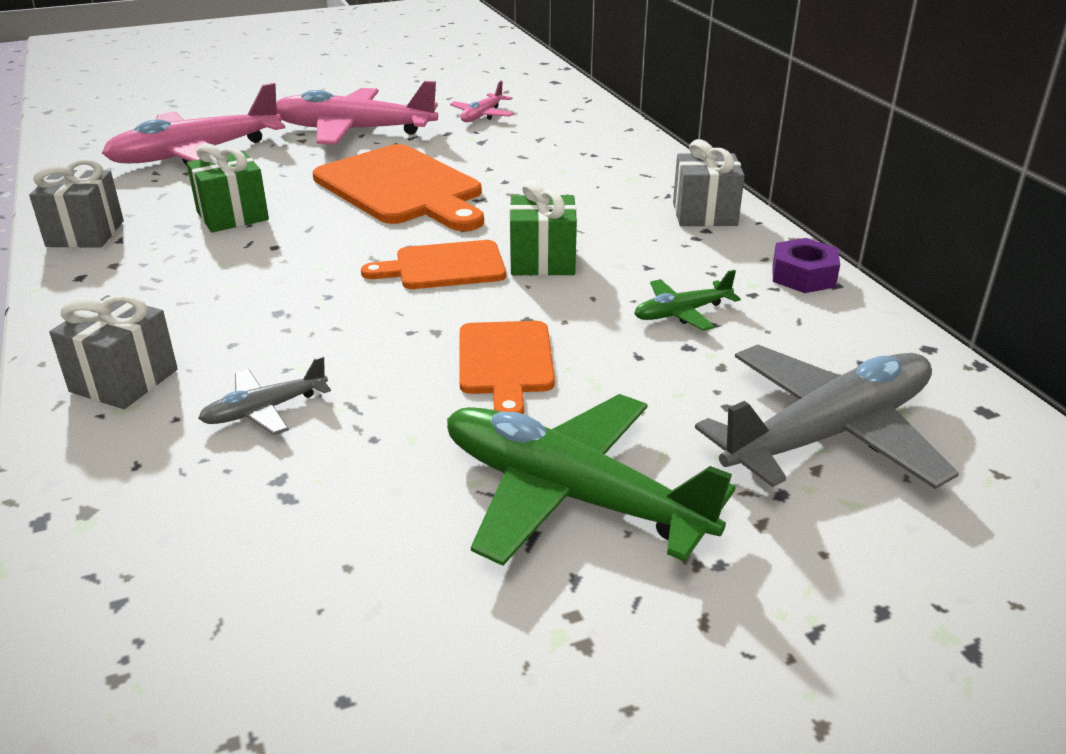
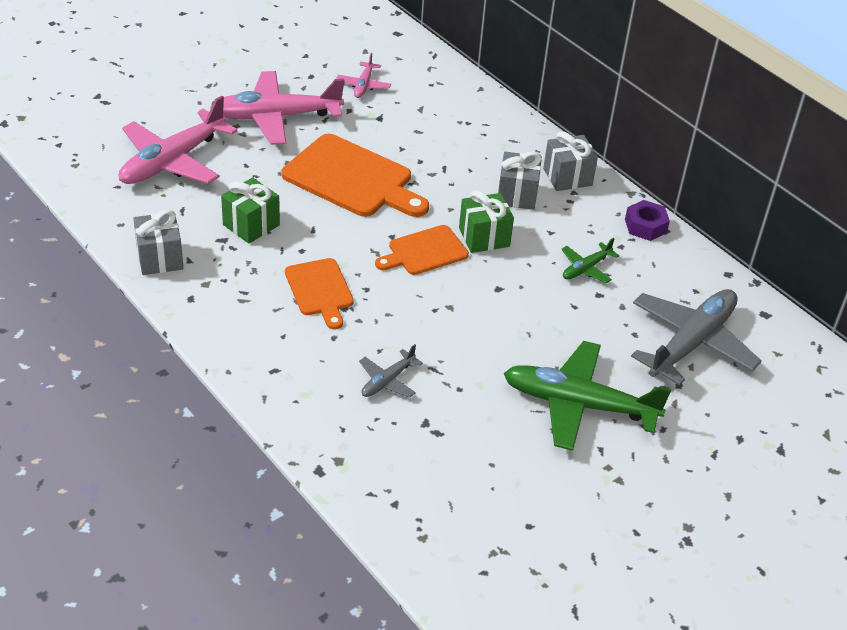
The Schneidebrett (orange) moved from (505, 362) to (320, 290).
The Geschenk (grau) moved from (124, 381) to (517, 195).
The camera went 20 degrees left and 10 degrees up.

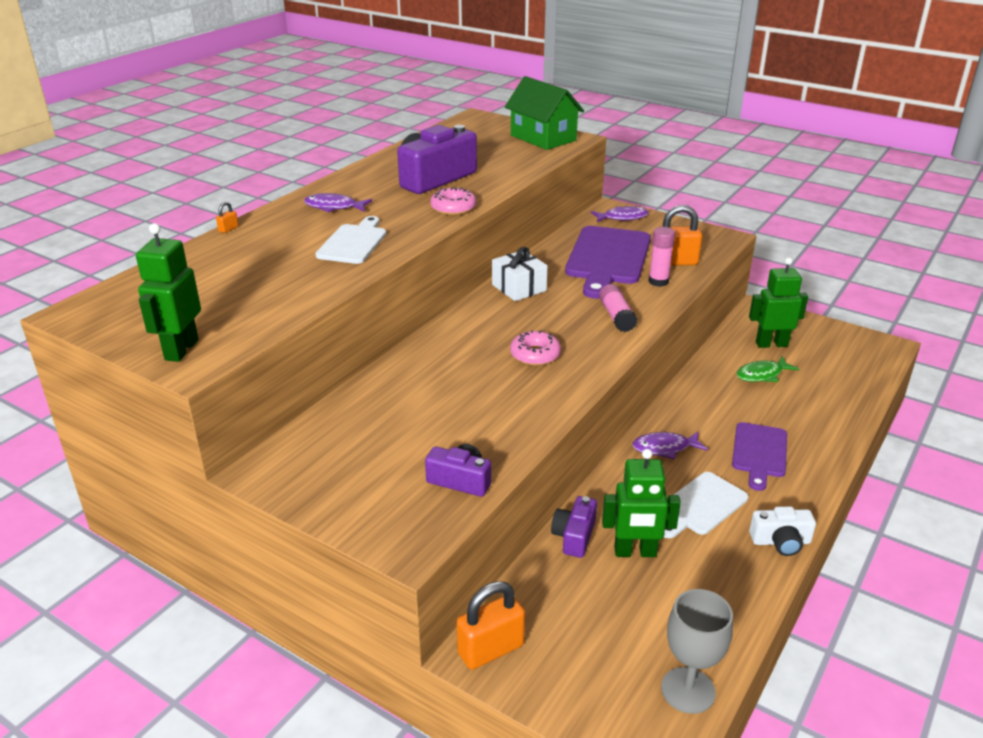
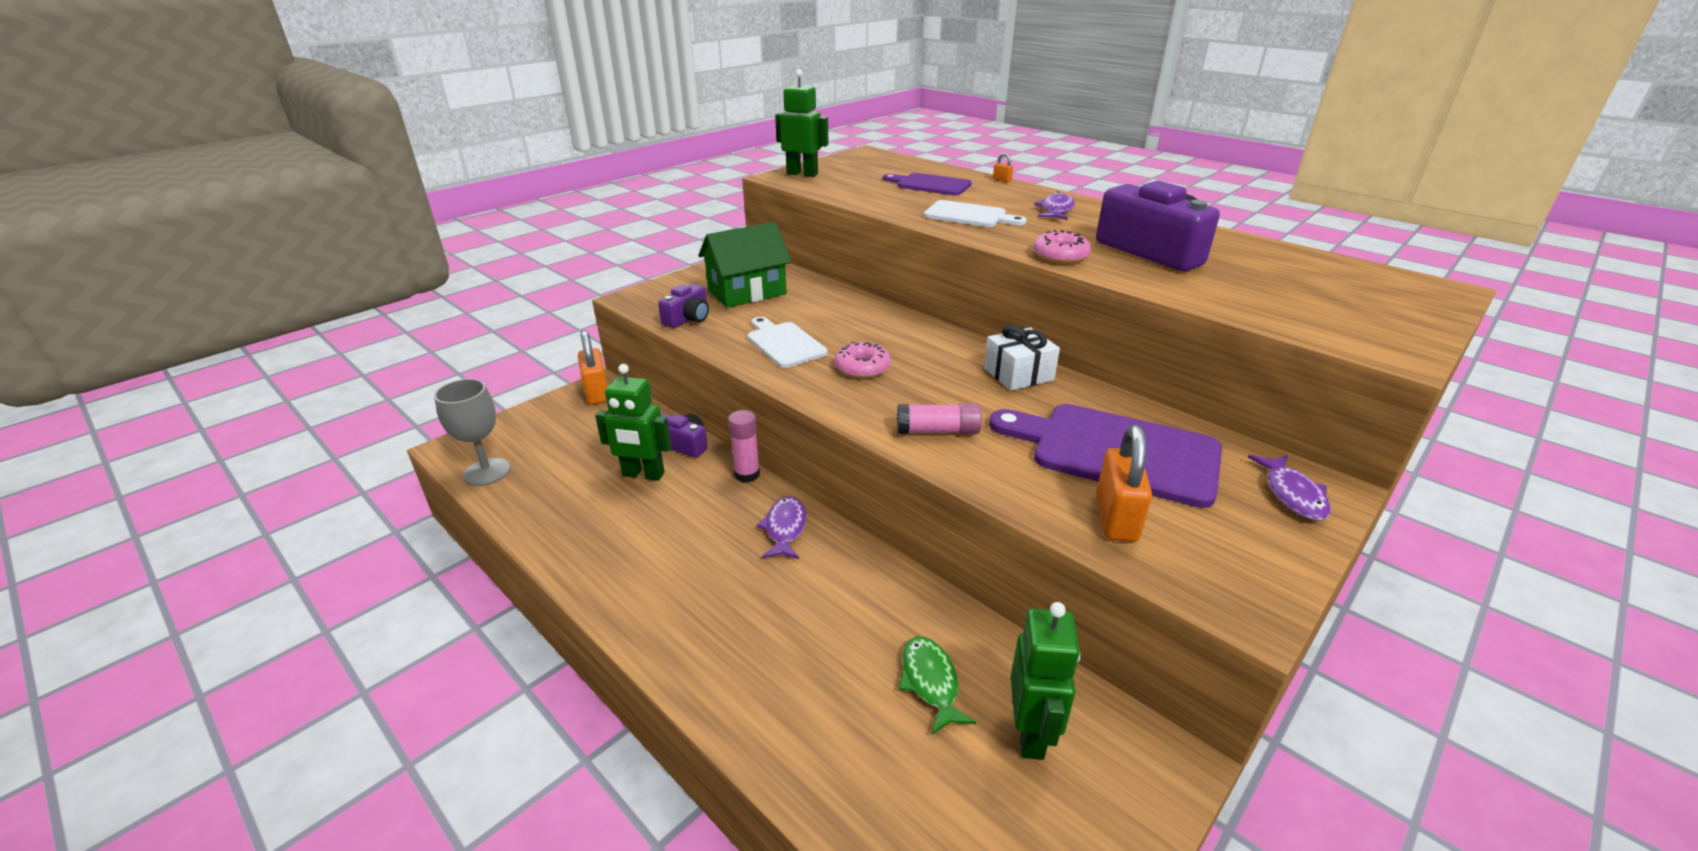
The Roboter (grün) at (635, 552) turned 90 degrees counterclockwise.
The Haus (grün) moved from (543, 138) to (747, 292).
The Klebestift (rosa) moved from (658, 281) to (747, 474).
The Schneidebrett (weiß) moved from (701, 506) to (784, 343).
The Schneidebrett (lila) moved from (759, 453) to (930, 185).
The Kamera (weiß) at (780, 541) disappeared.
The camera went 100 degrees right and 0 degrees up.

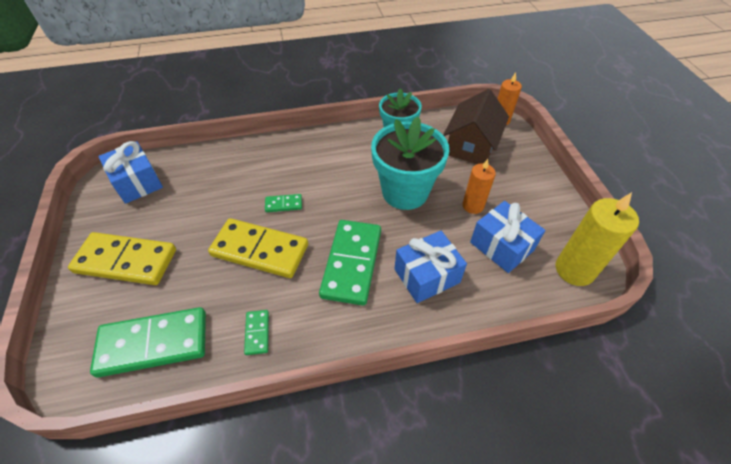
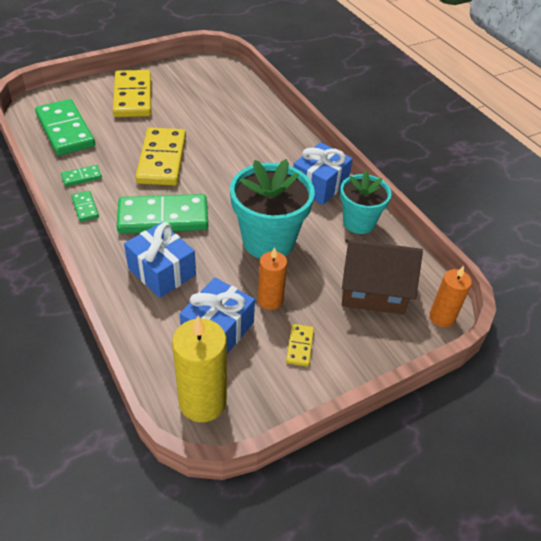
The Dominostein (grün) moved from (283, 204) to (85, 207).
The Dominostein (gelb) at (299, 346) appeared.
The Geschenk (blau) moved from (137, 182) to (319, 185).
The camera went 70 degrees right and 5 degrees down.

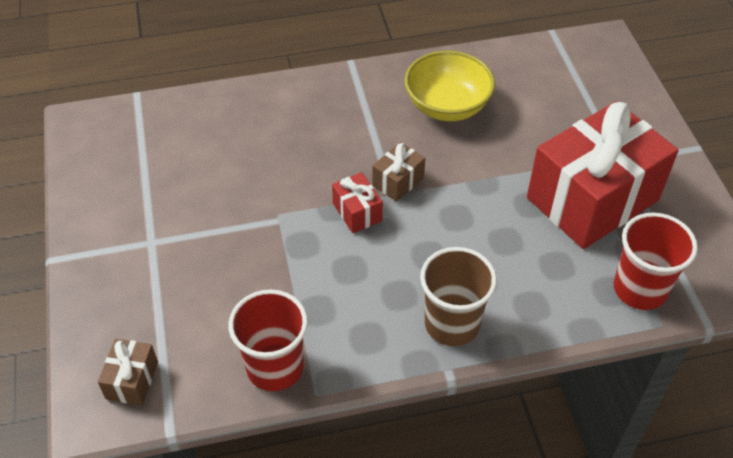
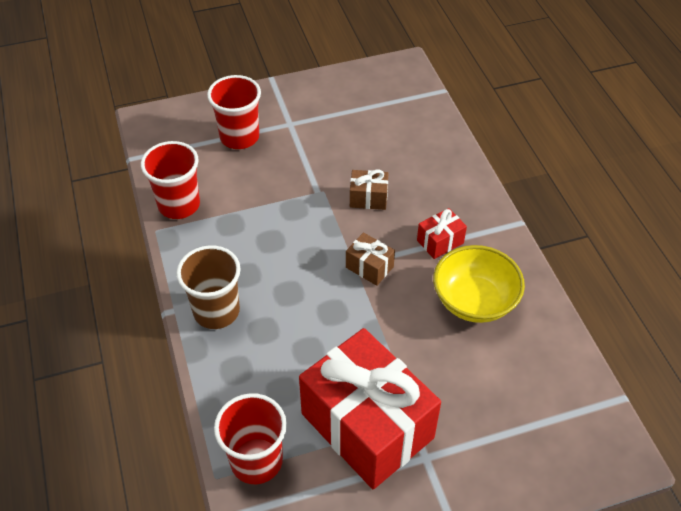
The Becher (rot) at (239, 137) appeared.
The Geschenk (braun) moved from (132, 380) to (368, 198).
The Geschenk (rot) moved from (357, 212) to (440, 241).
The camera went 85 degrees right and 0 degrees up.

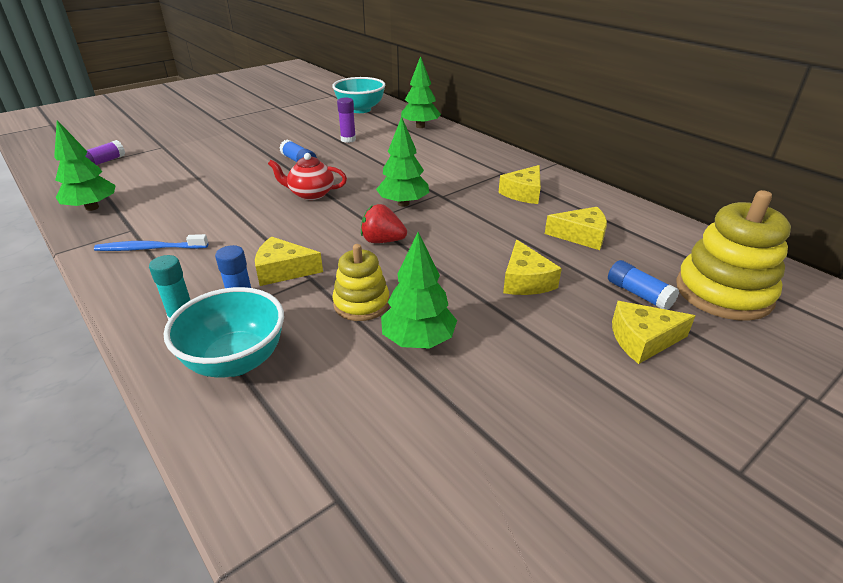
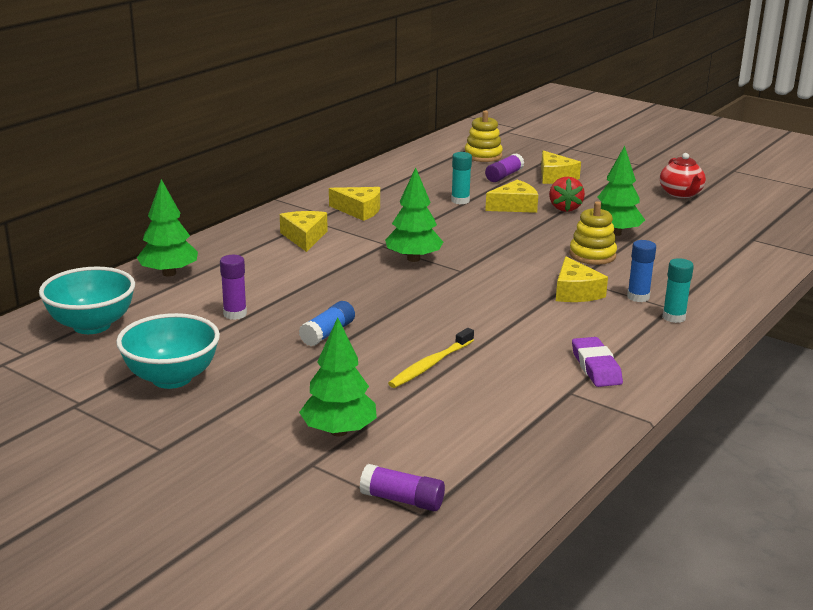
The Schüssel (türkis) moved from (236, 361) to (172, 378).
The Käse (gelb) moved from (581, 236) to (304, 237).
The Baum (grün) moved from (92, 207) to (339, 431).
The Zahnbürste (gelb) at (430, 365) appeared.
The Klebestift (türkis) at (460, 201) appeared.
The Stapelspielzeug (gelb) at (723, 292) changed to 0.61 times the size.
The Klebestift (blau) at (638, 294) became the Klebestift (lila) at (504, 176).
The Erdbeere (rot) moved from (382, 241) to (564, 208).
The Zahnbürste (blau) at (149, 248) was replaced by the Radiergummi (lila) at (596, 367).
The Teekanne (rot) moved from (310, 194) to (681, 194).
The camera went 105 degrees left and 10 degrees down.

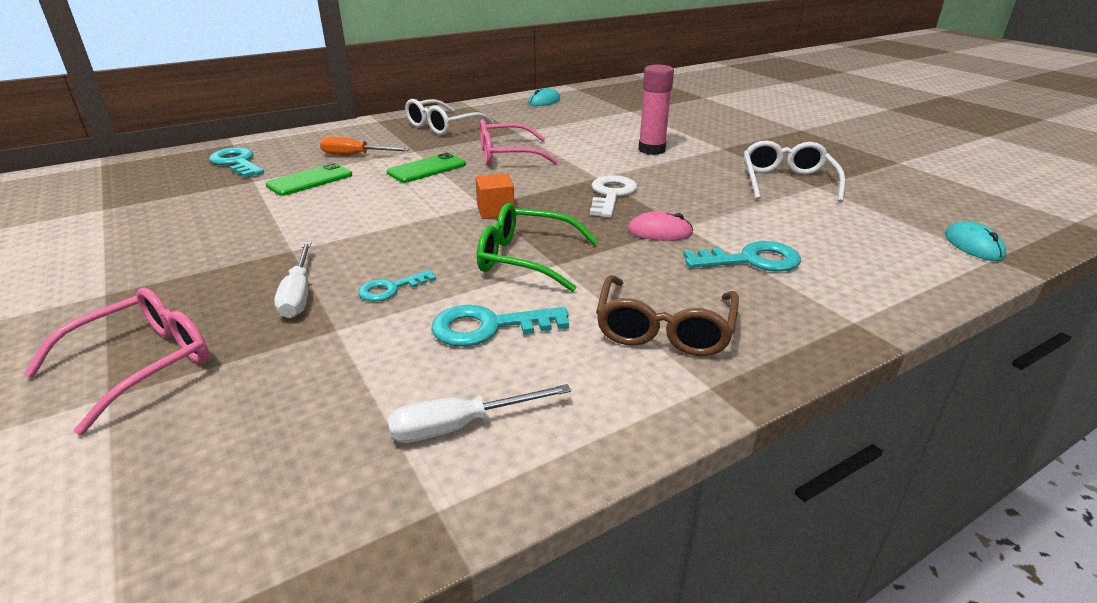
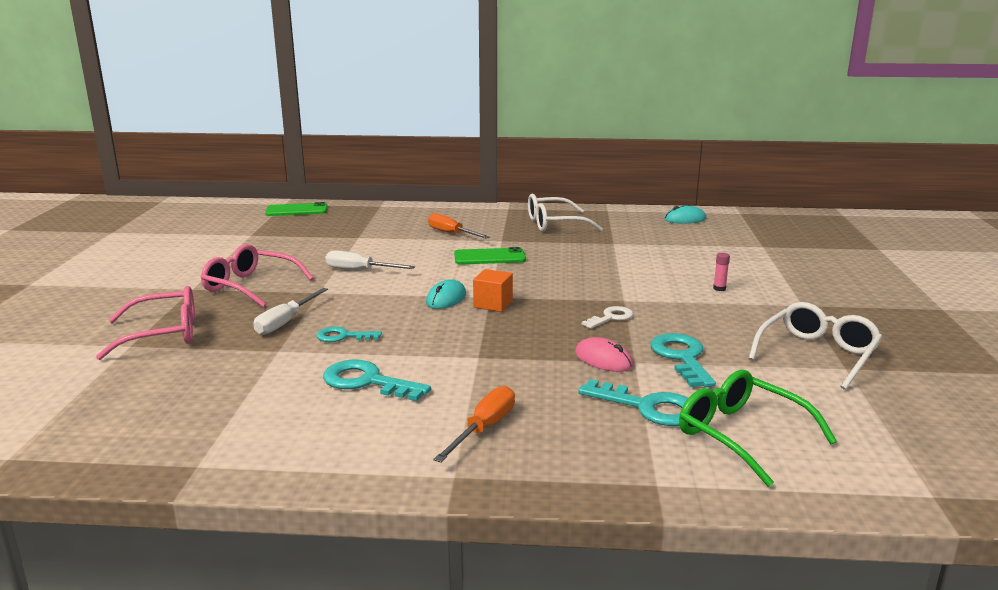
The Brille (rosa) moved from (507, 155) to (250, 286).
The Handy (grün) moved from (310, 180) to (296, 210).
The Schraubenzieher (weiß) moved from (460, 426) to (359, 270).
The Computermaus (türkis) moved from (973, 245) to (446, 298).
The Brille (braun) at (664, 329) was replaced by the Schraubenzieher (orange) at (484, 428).
The Schlüssel (weiß) at (611, 195) changed to 0.62 times the size.
The Schlüssel (türkis) moved from (237, 163) to (682, 357).
The Brille (grün) moved from (525, 259) to (741, 435).
The Klebestift (rosa) at (651, 150) changed to 0.41 times the size.
The camera went 35 degrees right and 10 degrees down.

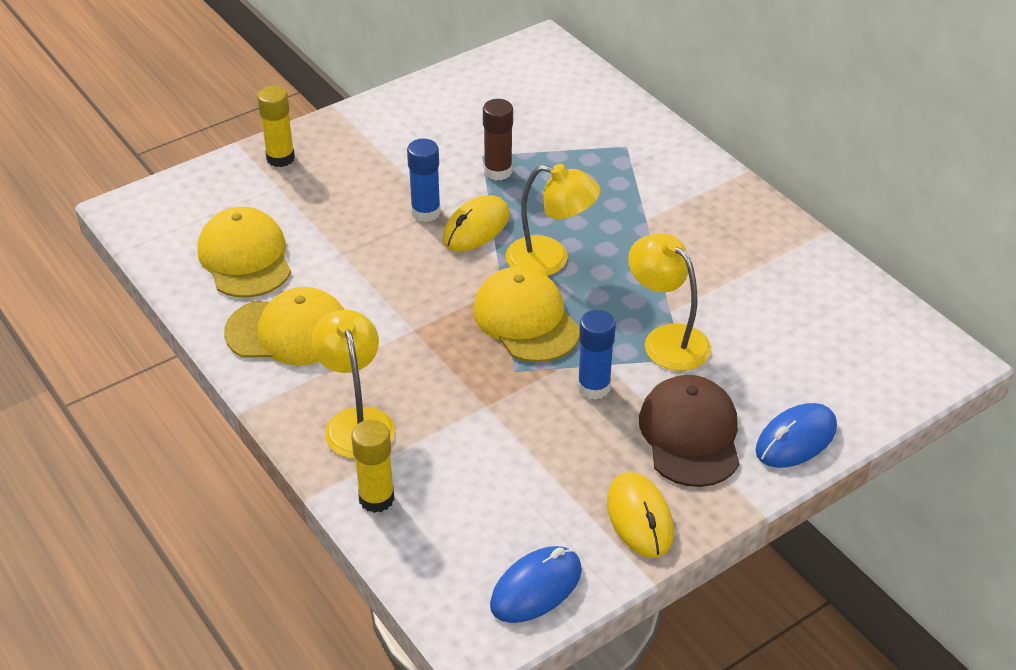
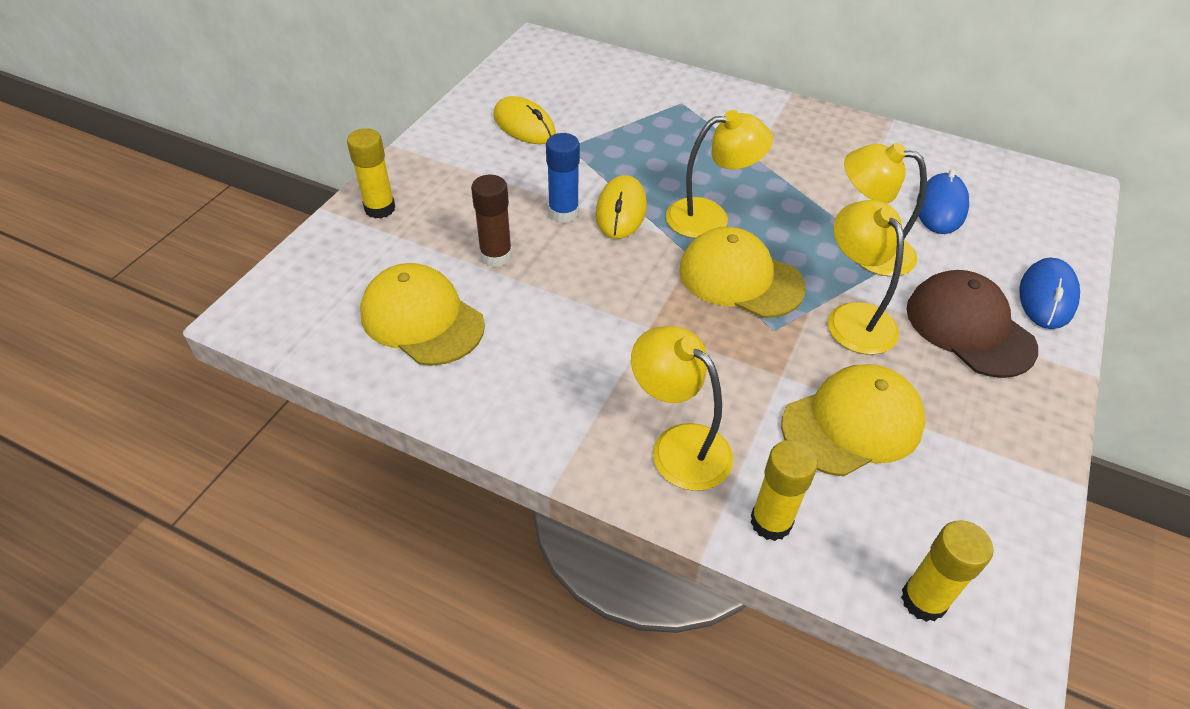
The Klebestift (braun) moved from (498, 171) to (496, 256).
The Computermaus (gelb) moved from (639, 518) to (524, 125).
The Kappe (gelb) moved from (288, 331) to (852, 423).
The Klebestift (blau) at (594, 387) was replaced by the Lampe (gelb) at (854, 317).
The Klebestift (gelb) at (923, 600) appeared.
The Computermaus (blau) moved from (536, 588) to (941, 207).
The camera went 30 degrees left and 5 degrees up.

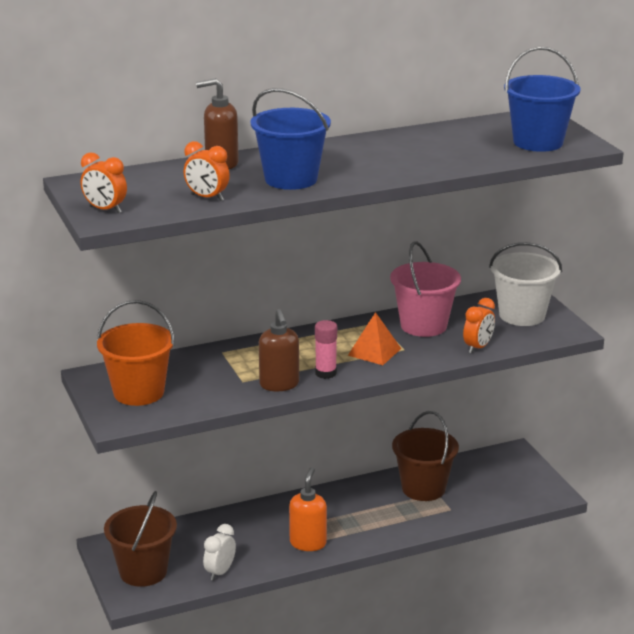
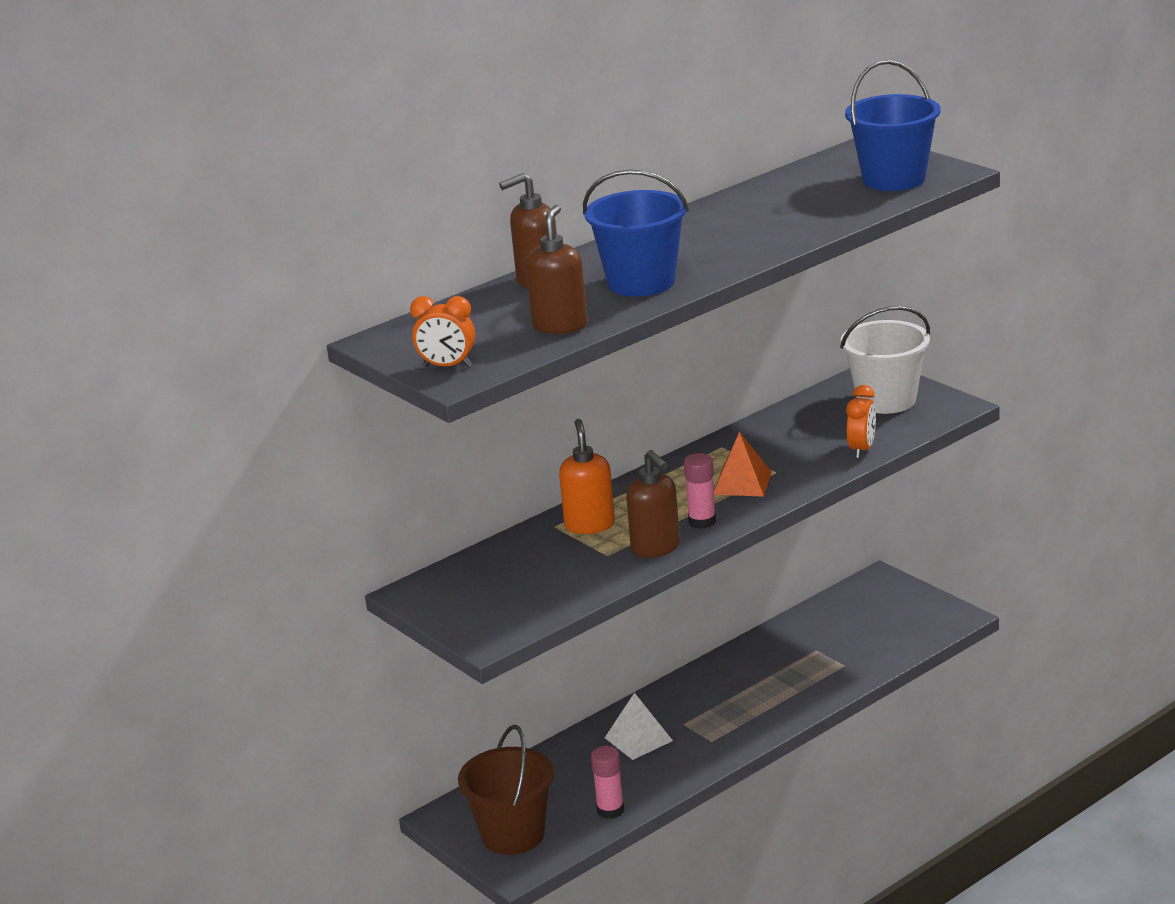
The Wecker (orange) at (207, 198) was replaced by the Seifenspender (braun) at (560, 325).
The Seifenspender (orange) moved from (308, 543) to (589, 525).
The Wecker (weiß) at (220, 572) was replaced by the Klebestift (rosa) at (610, 810).
The Pyramide (weiß) at (638, 739) appeared.
The Eimer (orange) at (138, 392) disappeared.
The Eimer (rosa) at (423, 325) disappeared.
The Eimer (braun) at (423, 488) disappeared.
The camera went 15 degrees left and 0 degrees up.

